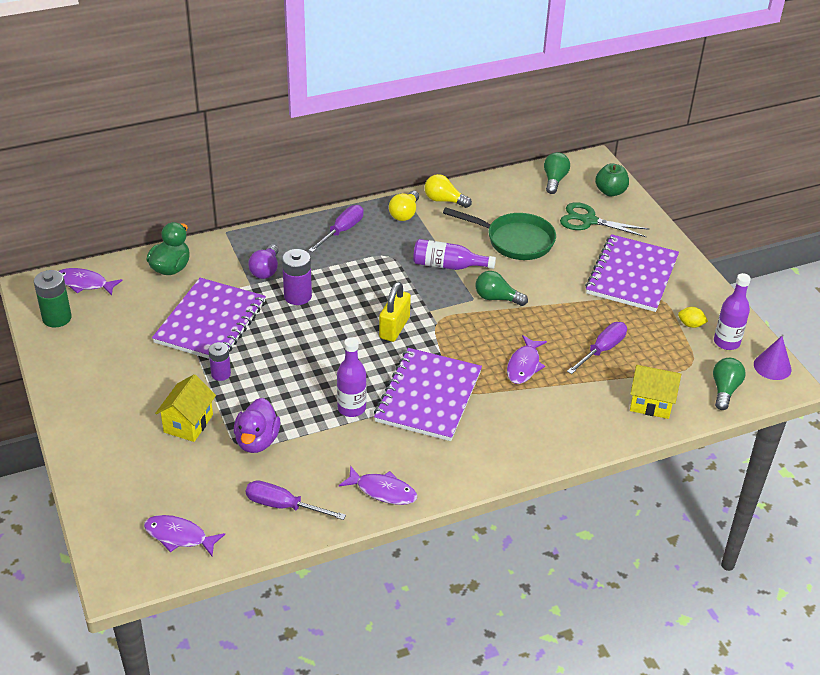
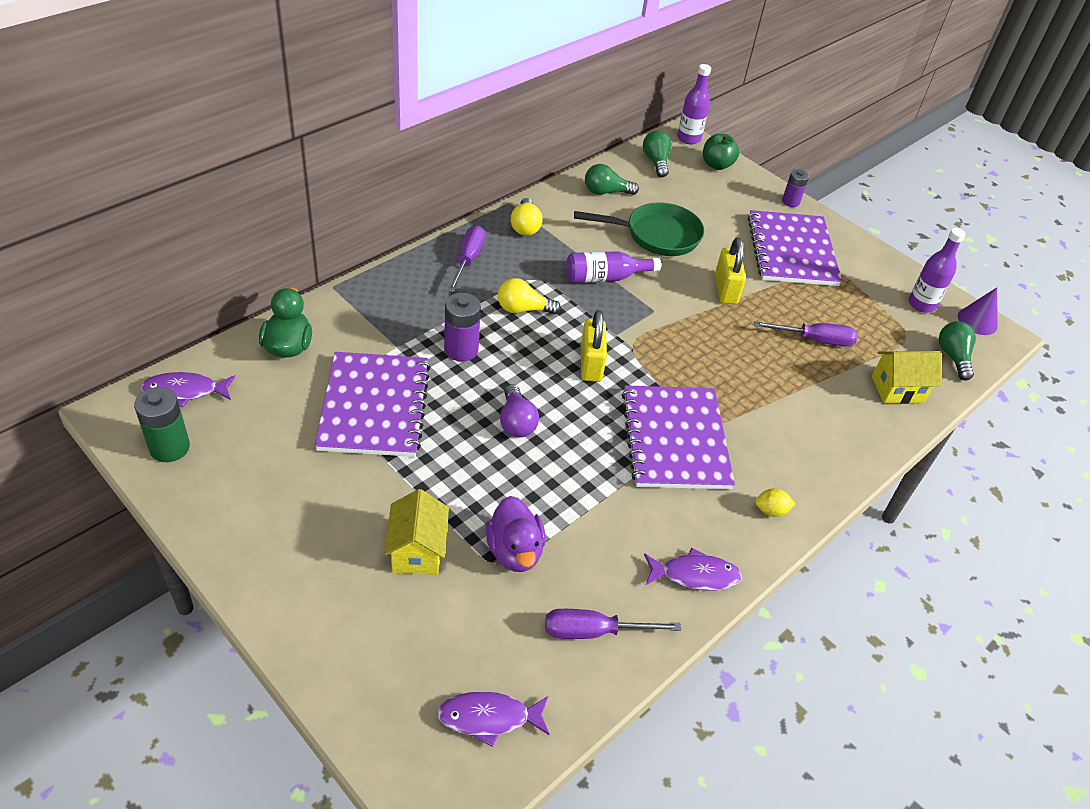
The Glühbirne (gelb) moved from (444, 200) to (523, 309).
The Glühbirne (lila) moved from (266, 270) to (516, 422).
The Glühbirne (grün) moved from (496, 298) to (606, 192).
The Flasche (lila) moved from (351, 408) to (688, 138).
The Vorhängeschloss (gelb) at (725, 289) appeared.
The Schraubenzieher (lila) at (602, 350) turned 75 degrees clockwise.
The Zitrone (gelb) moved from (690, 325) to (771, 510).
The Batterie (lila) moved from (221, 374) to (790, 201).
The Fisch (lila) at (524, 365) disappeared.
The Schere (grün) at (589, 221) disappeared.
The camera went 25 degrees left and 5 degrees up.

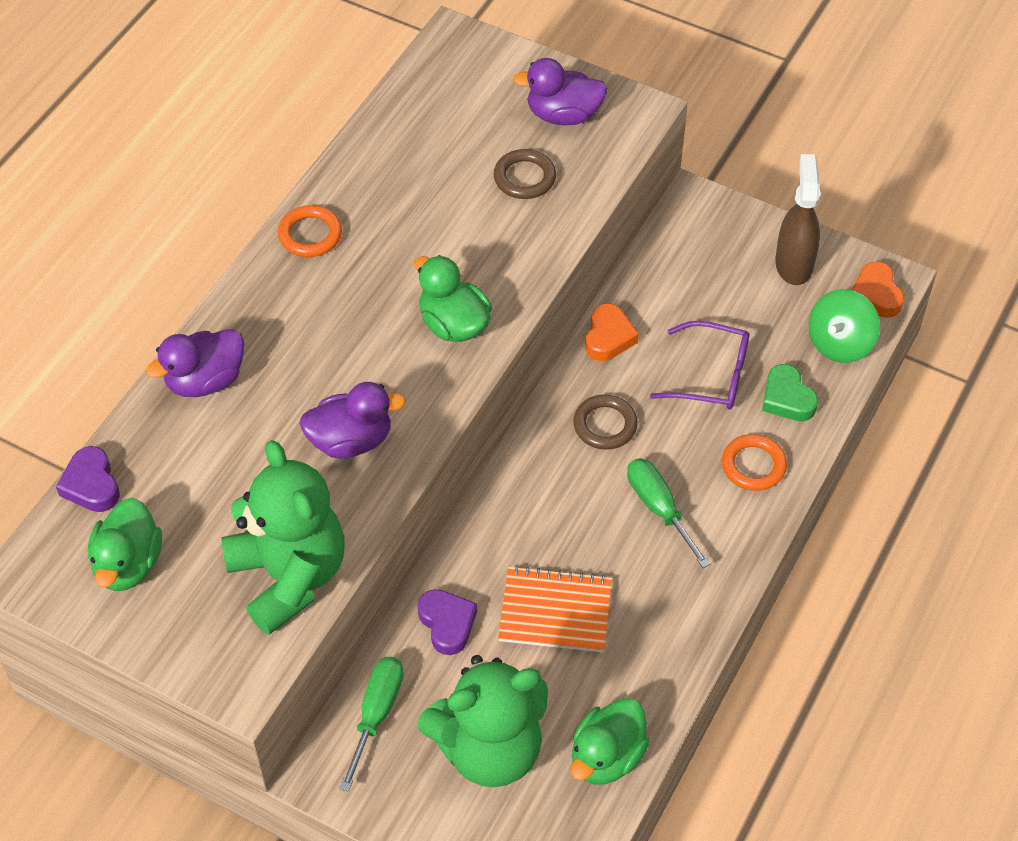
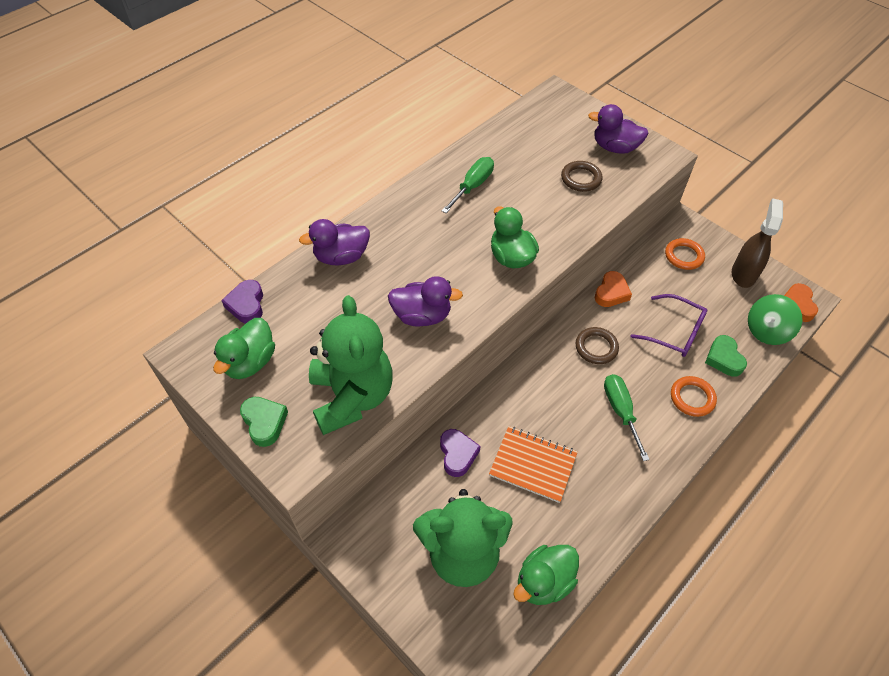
The Herz (grün) at (264, 422) appeared.
The Schraubenzieher (grün) moved from (376, 714) to (473, 186).
The Ring (orange) moved from (310, 235) to (684, 256).
The camera went 15 degrees right and 0 degrees up.

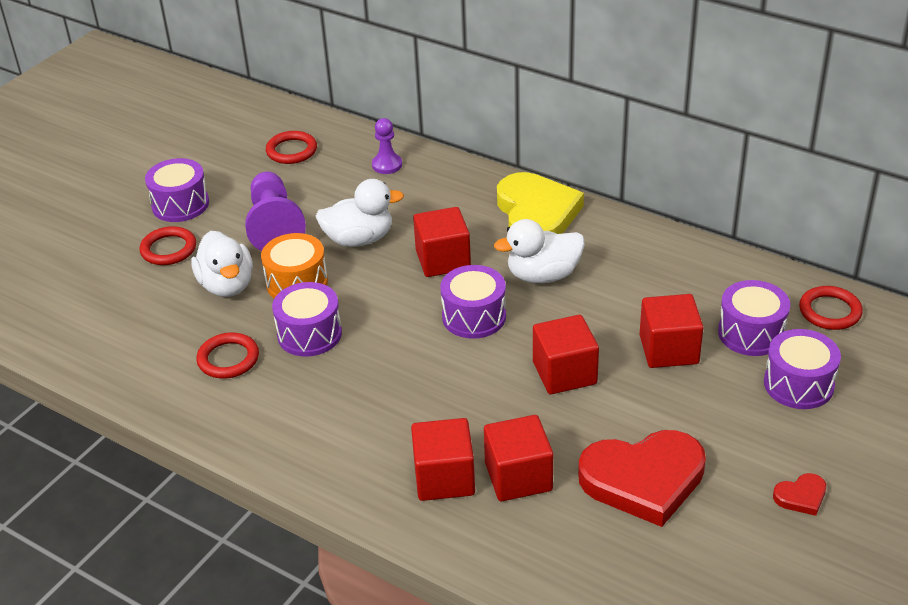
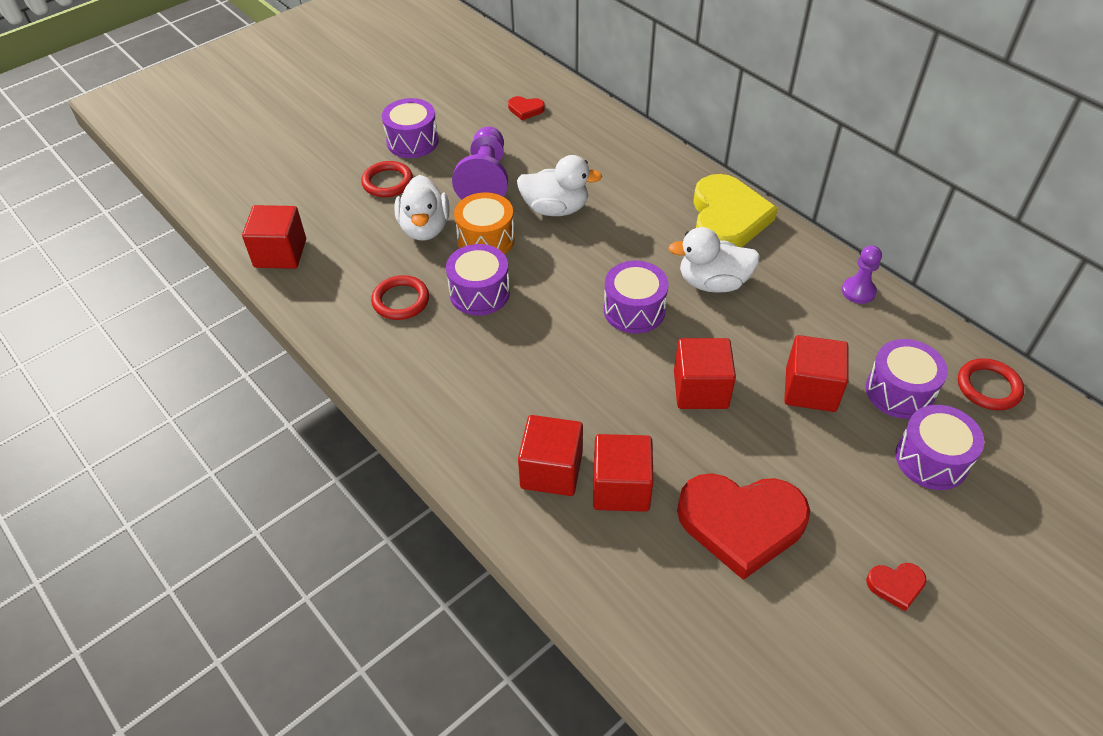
The Kubus (rot) moved from (443, 260) to (280, 253).
The Ring (rot) at (291, 151) was replaced by the Herz (rot) at (525, 109).
The Bauer (lila) moved from (387, 165) to (858, 291).
The camera went 15 degrees right and 10 degrees up.

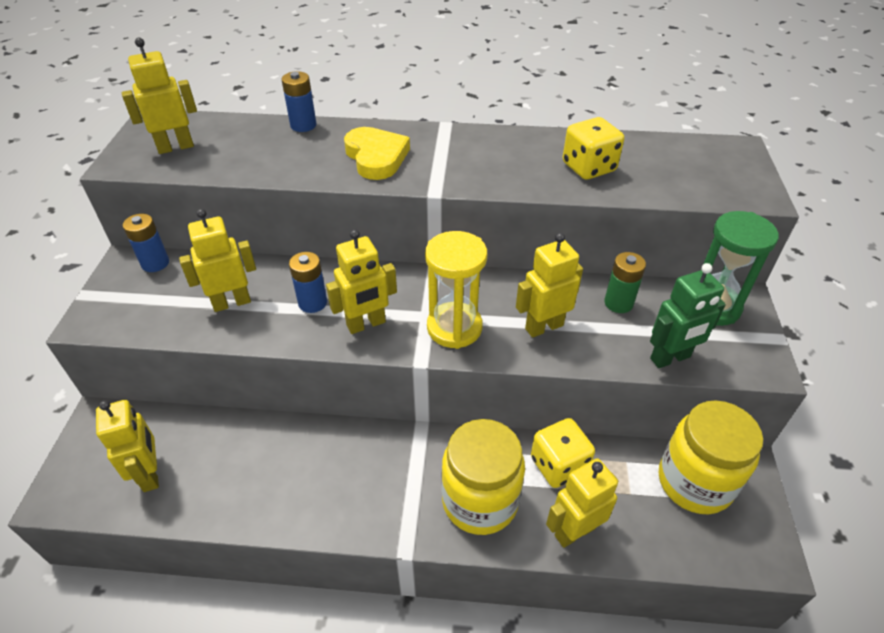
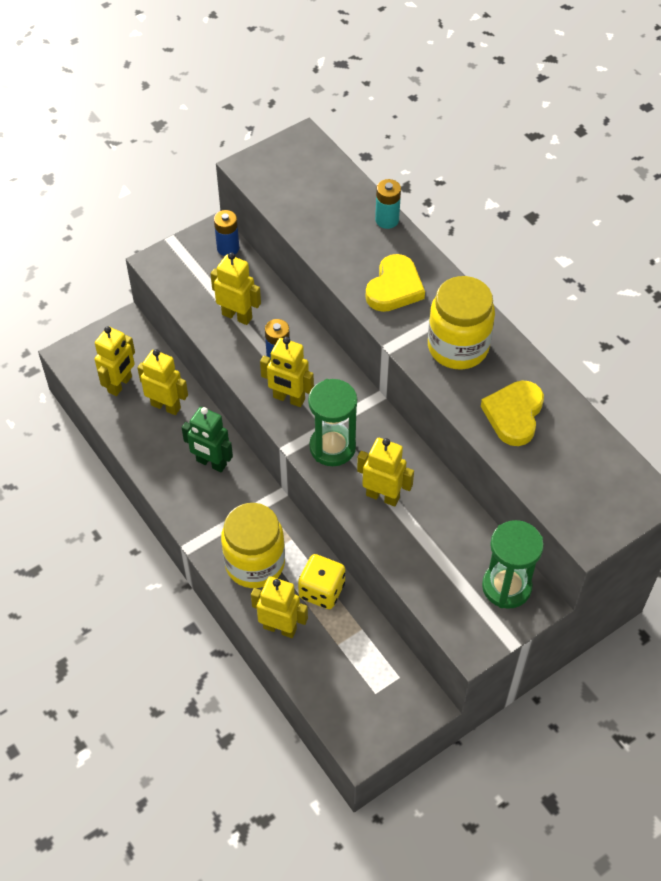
The Roboter (gelb) moved from (175, 147) to (166, 406).
The Roboter (grün) moved from (670, 358) to (211, 463).
The Sanduhr (gelb) at (454, 327) became the Sanduhr (grün) at (332, 447).
The Batterie (blau) at (303, 125) became the Batterie (türkis) at (387, 220).
The Einmachglas (gelb) moved from (694, 482) to (458, 347).
The Spielwürfel (gelb) at (588, 167) was replaced by the Herz (gelb) at (514, 415).
The Batterie (grün) at (618, 303) disappeared.
The camera went 50 degrees right and 10 degrees up.

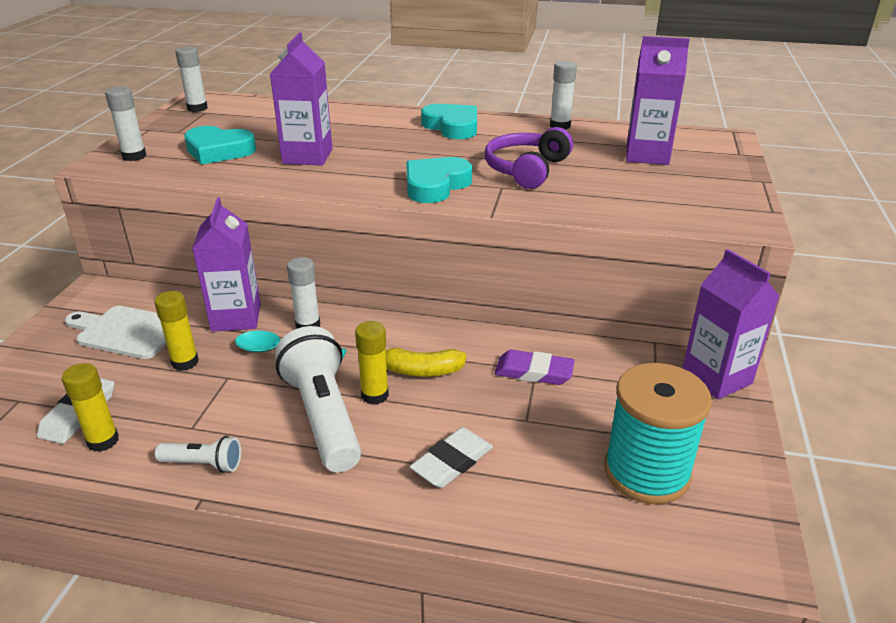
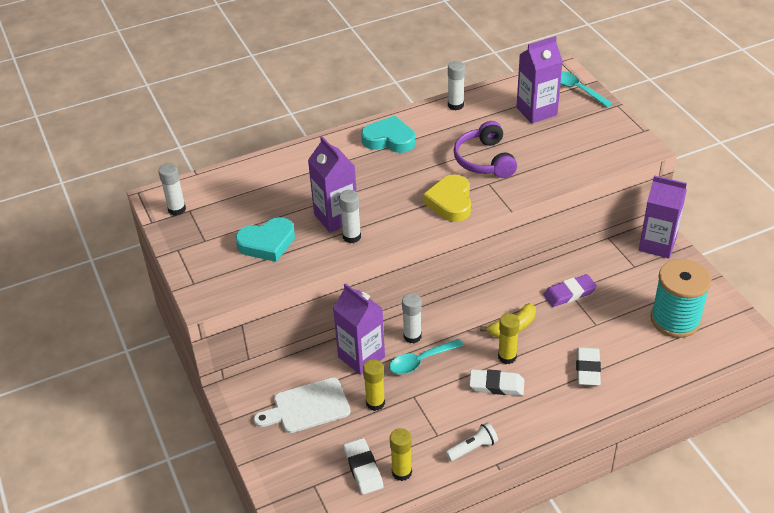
The Klebestift (weiß) moved from (134, 156) to (351, 237).
The Herz (türkis) at (435, 185) became the Herz (gelb) at (450, 202).
The Taschenlampe (weiß) at (323, 416) was replaced by the Radiergummi (weiß) at (496, 385).
The Löffel (türkis) at (577, 89) appeared.
The camera went 35 degrees left and 10 degrees up.

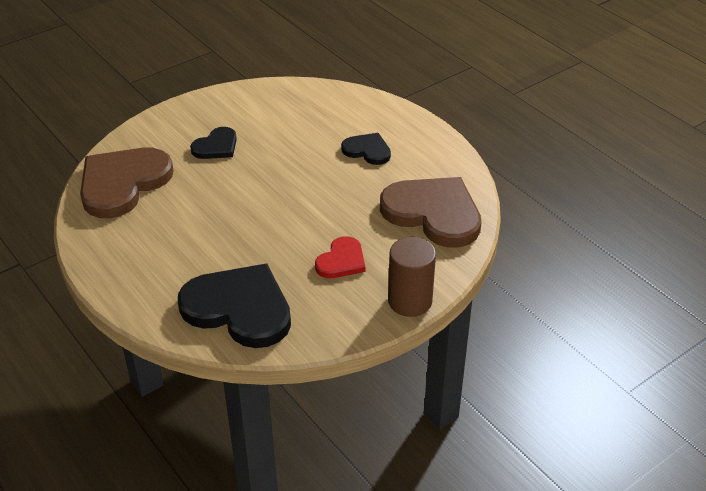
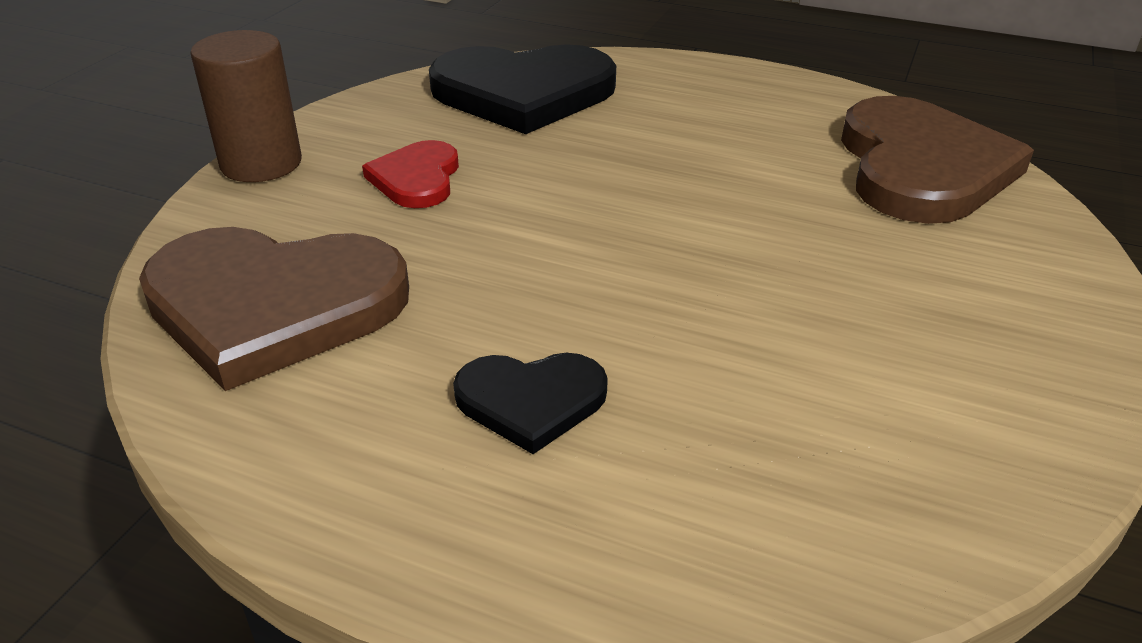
The Herz (schwarz) at (216, 146) disappeared.
The camera went 150 degrees right and 5 degrees down.

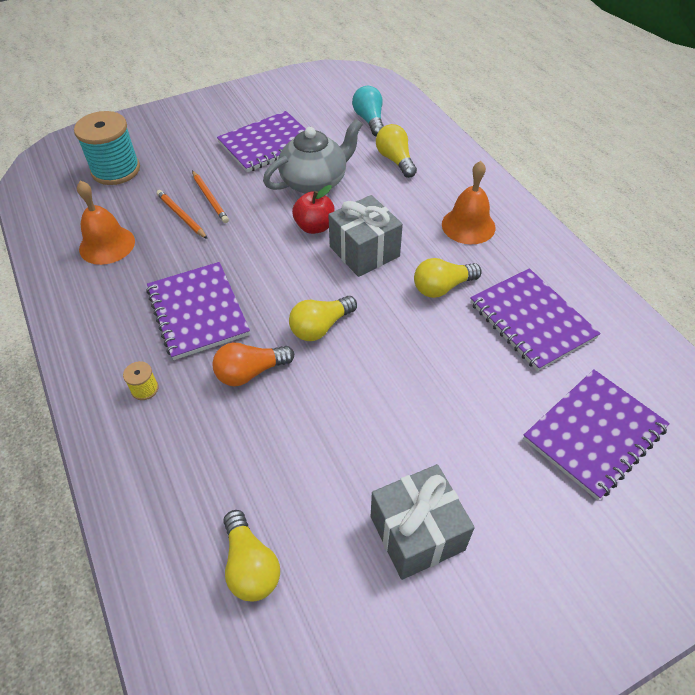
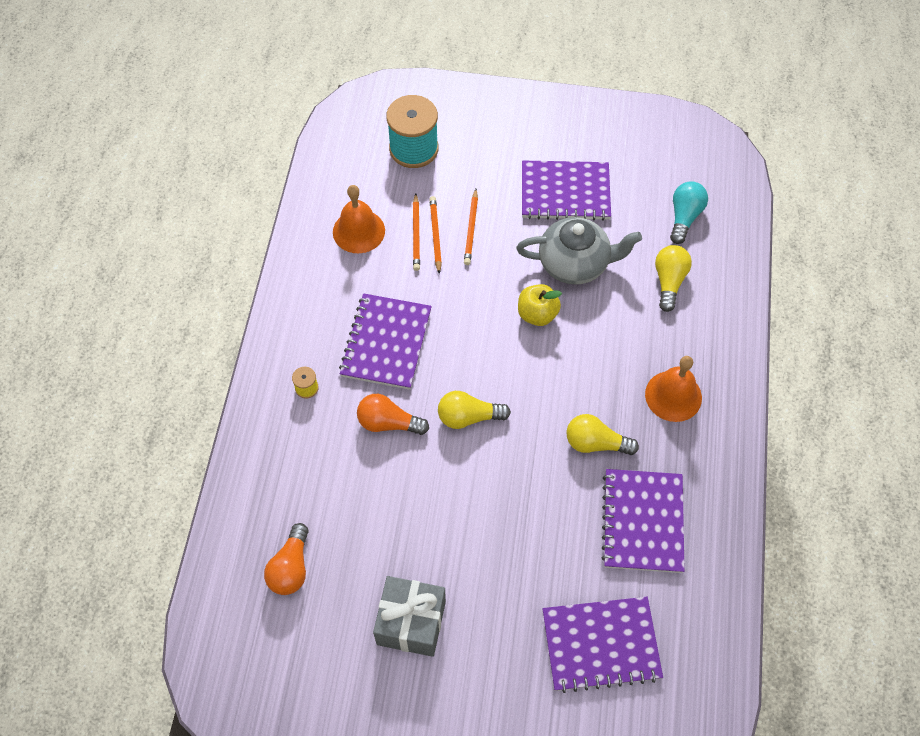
The Glühbirne (gelb) at (250, 565) became the Glühbirne (orange) at (291, 567).
The Bleistift (orange) at (416, 234) appeared.
The Apfel (rot) at (314, 227) became the Apfel (gelb) at (537, 314).
The Geschenk (grau) at (364, 251) disappeared.
The camera went 35 degrees right and 10 degrees up.

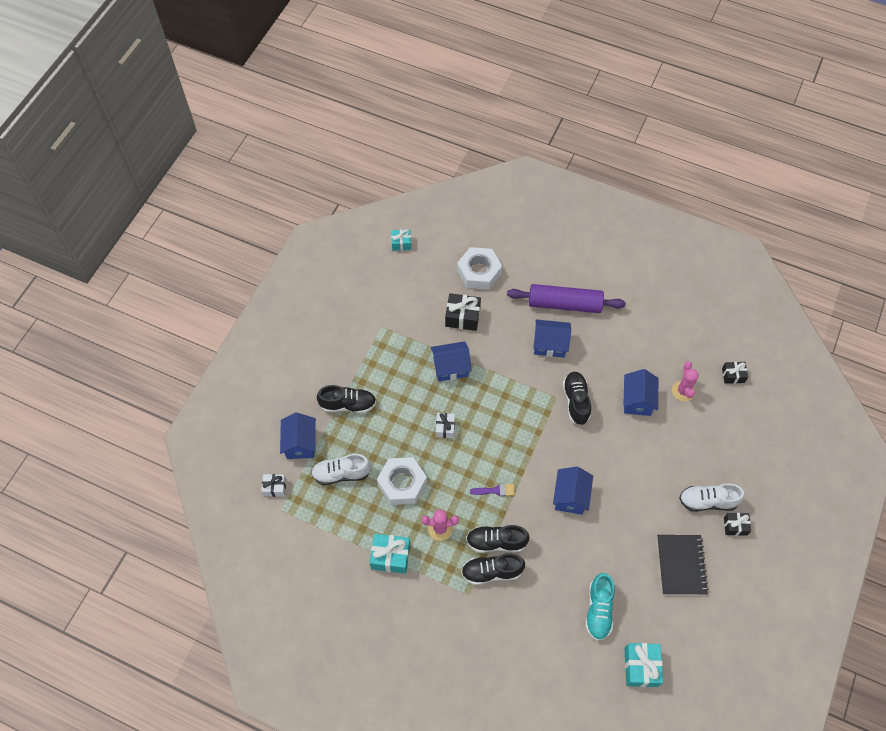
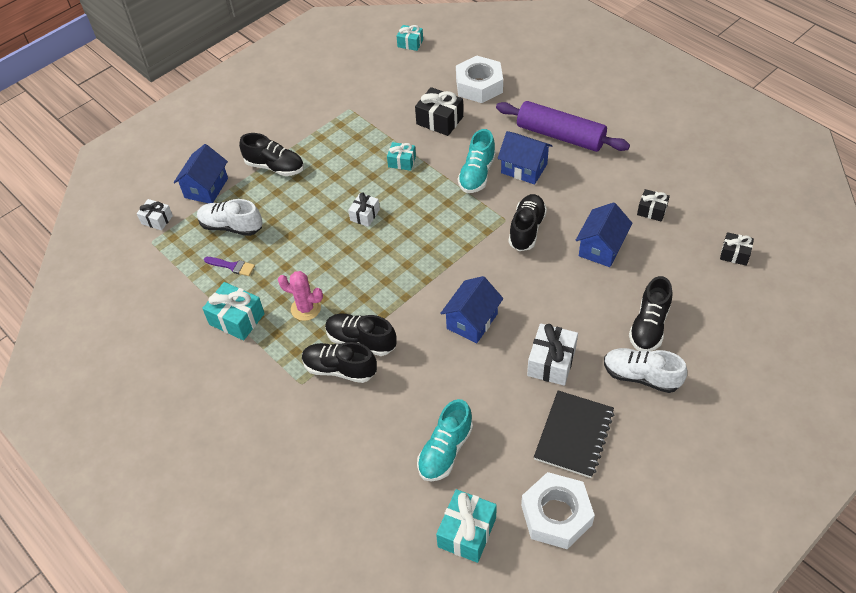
The Pinsel (lila) moved from (495, 490) to (232, 266).
The Haus (blau) at (450, 367) was replaced by the Geschenk (türkis) at (402, 162).
The Schuh (türkis) at (477, 174) appeared.
The Sechskantmutter (weiß) moved from (402, 483) to (556, 515).
The Geschenk (weiß) at (551, 362) appeared.
The Schuh (schwarz) at (649, 326) appeared.
The Geschenk (schwarz) moved from (735, 526) to (652, 211).
The Kaktus (rosa) at (683, 391) disappeared.
The camera went 25 degrees right and 10 degrees down.

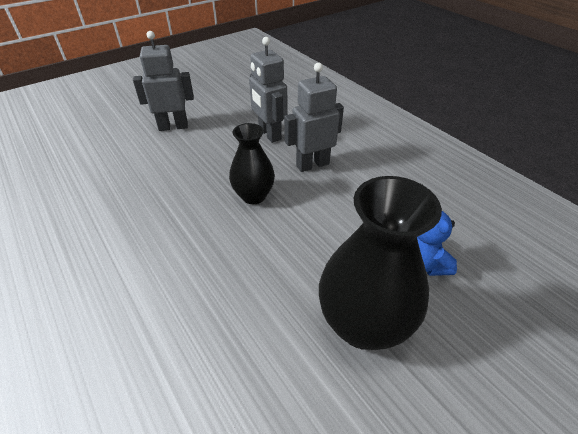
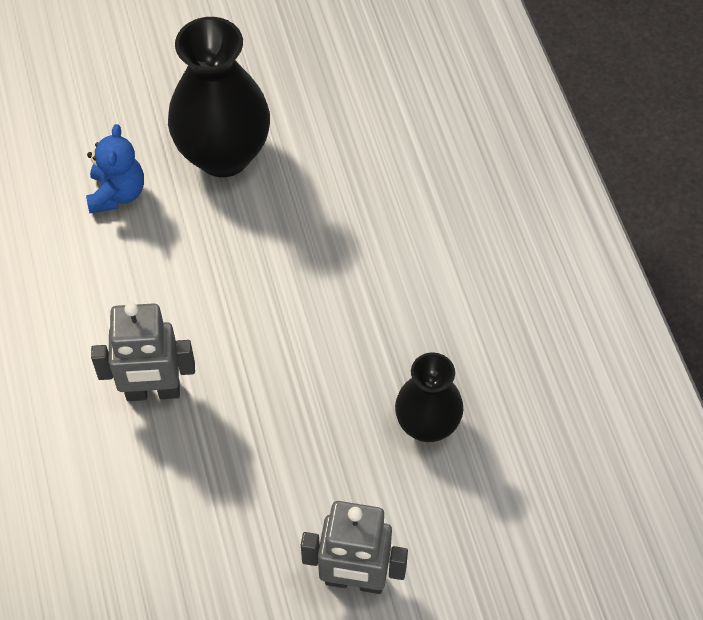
The Vase (schwarz) moved from (253, 196) to (427, 424).
The Roboter (grau) at (269, 134) disappeared.
The camera went 160 degrees left and 15 degrees up.

